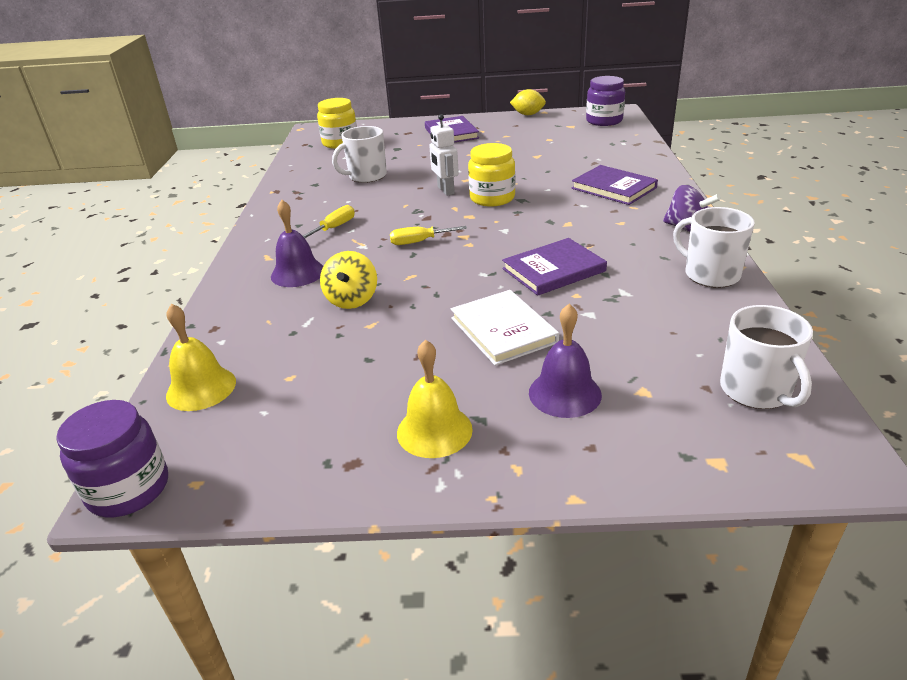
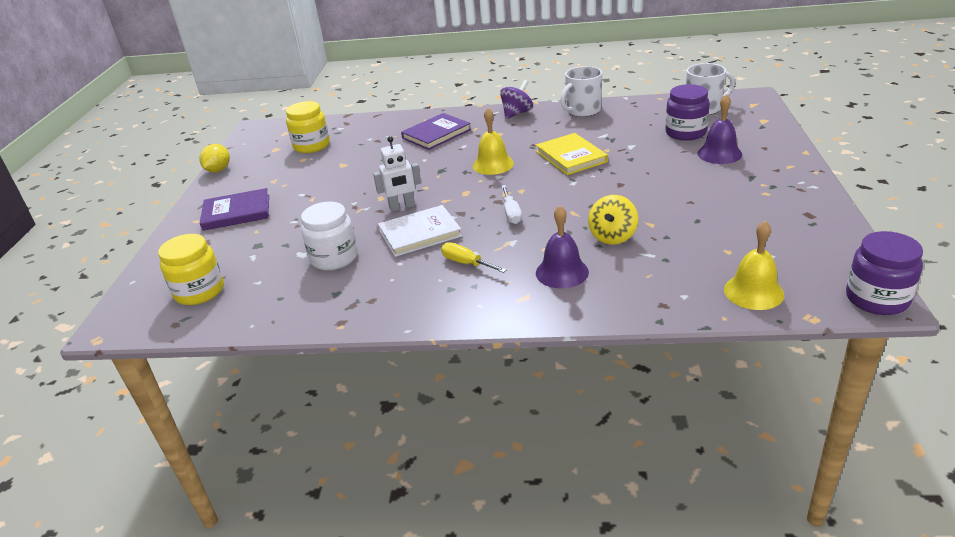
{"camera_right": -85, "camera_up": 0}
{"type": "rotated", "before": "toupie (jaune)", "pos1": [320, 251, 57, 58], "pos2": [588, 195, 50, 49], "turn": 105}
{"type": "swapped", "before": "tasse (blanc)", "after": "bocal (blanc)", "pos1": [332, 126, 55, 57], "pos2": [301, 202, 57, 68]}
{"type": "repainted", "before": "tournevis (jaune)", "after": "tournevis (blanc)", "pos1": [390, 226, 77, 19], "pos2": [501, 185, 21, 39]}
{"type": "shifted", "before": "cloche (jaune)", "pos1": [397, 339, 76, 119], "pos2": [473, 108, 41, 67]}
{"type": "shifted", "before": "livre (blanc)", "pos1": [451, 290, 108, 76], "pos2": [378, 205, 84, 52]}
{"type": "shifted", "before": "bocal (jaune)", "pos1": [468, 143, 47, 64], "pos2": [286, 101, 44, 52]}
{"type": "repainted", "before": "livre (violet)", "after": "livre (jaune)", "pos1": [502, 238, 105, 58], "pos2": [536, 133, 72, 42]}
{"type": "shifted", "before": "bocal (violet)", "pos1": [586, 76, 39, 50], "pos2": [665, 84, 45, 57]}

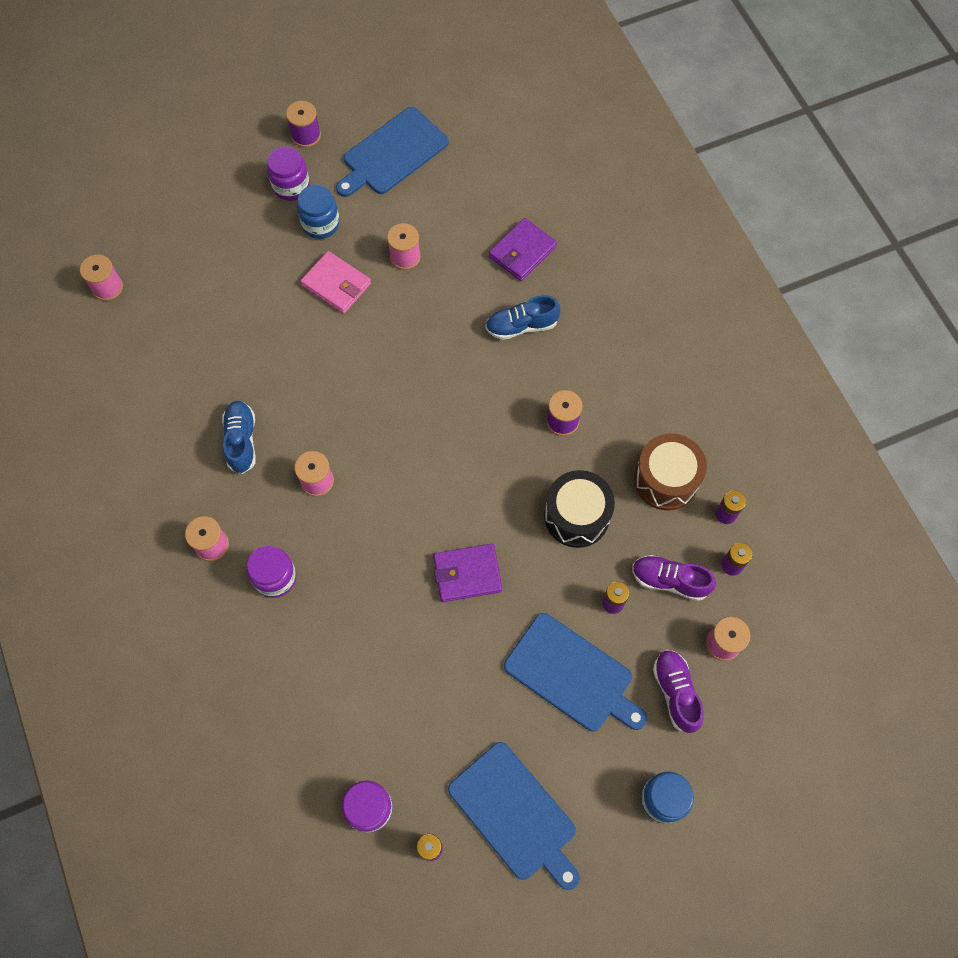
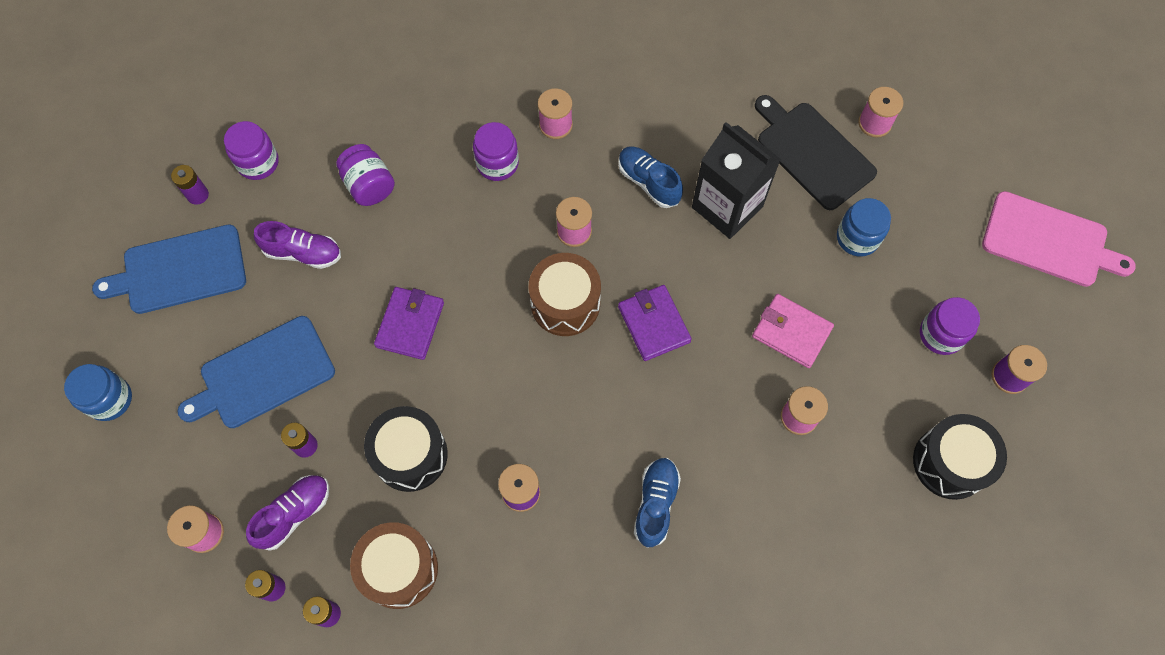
{"camera_right": 115, "camera_up": 0}
{"type": "rotated", "before": "chaussure (bleu)", "pos1": [222, 401, 33, 73], "pos2": [618, 146, 65, 62], "turn": -150}
{"type": "shifted", "before": "bocal (bleu)", "pos1": [297, 185, 43, 54], "pos2": [837, 198, 54, 58]}
{"type": "rotated", "before": "portefeuille (rose)", "pos1": [300, 251, 71, 63], "pos2": [752, 294, 82, 74], "turn": 60}
{"type": "swapped", "before": "planche à découper (bleu)", "after": "tambour (noir)", "pos1": [336, 107, 113, 90], "pos2": [913, 414, 94, 86]}
{"type": "shifted", "before": "portefeuille (violet)", "pos1": [489, 218, 68, 63], "pos2": [618, 285, 74, 76]}
{"type": "shifted", "before": "chaussure (violet)", "pos1": [653, 650, 51, 83], "pos2": [254, 221, 87, 48]}
{"type": "new", "after": "bocal (violet)", "pos2": [336, 144, 59, 62]}
{"type": "new", "after": "tambour (marron)", "pos2": [529, 253, 72, 83]}
{"type": "new", "after": "brique de lait (noir)", "pos2": [692, 122, 89, 117]}
{"type": "new", "after": "planche à découper (noir)", "pos2": [755, 95, 122, 115]}
{"type": "new", "after": "planche à découper (rose)", "pos2": [982, 191, 154, 96]}

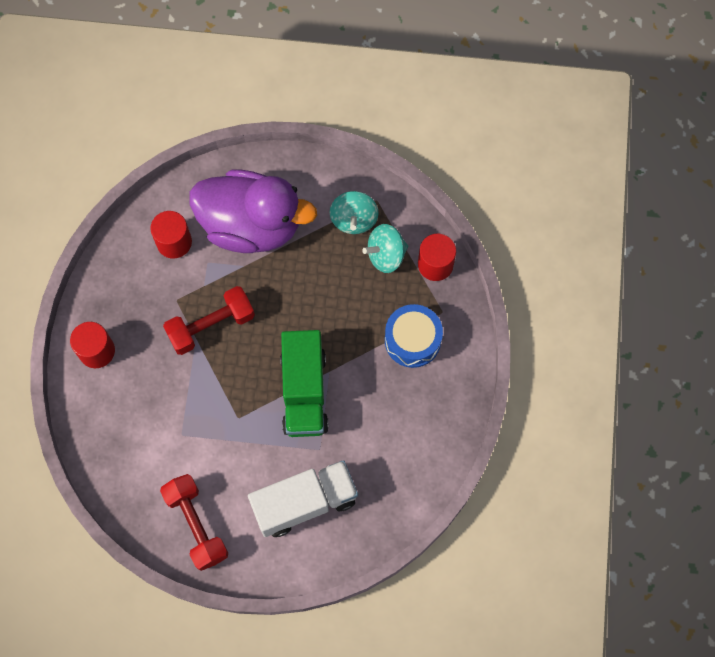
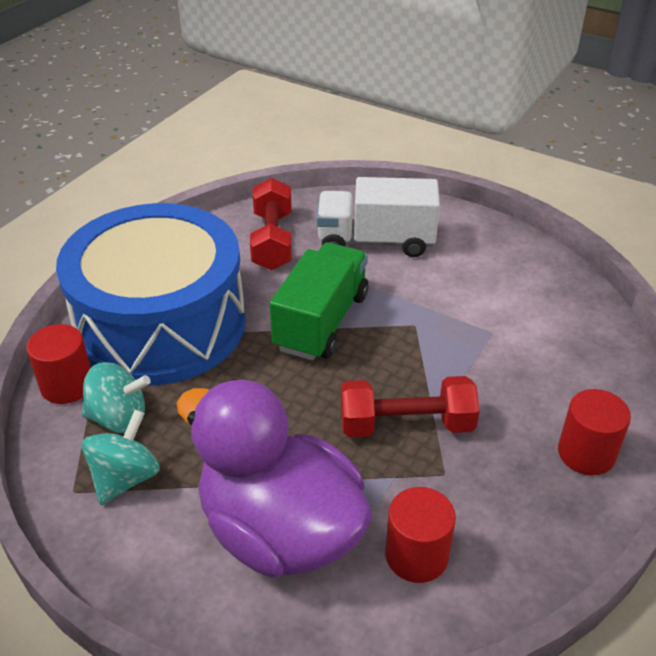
{"camera_right": -155, "camera_up": -30}
{"type": "shifted", "before": "haltère (rouge)", "pos1": [160, 474, 68, 97], "pos2": [250, 178, 42, 92]}
{"type": "scaled", "before": "tambour (bleu)", "pos1": [385, 304, 58, 64], "pos2": [56, 203, 190, 182], "scale": 2.23}

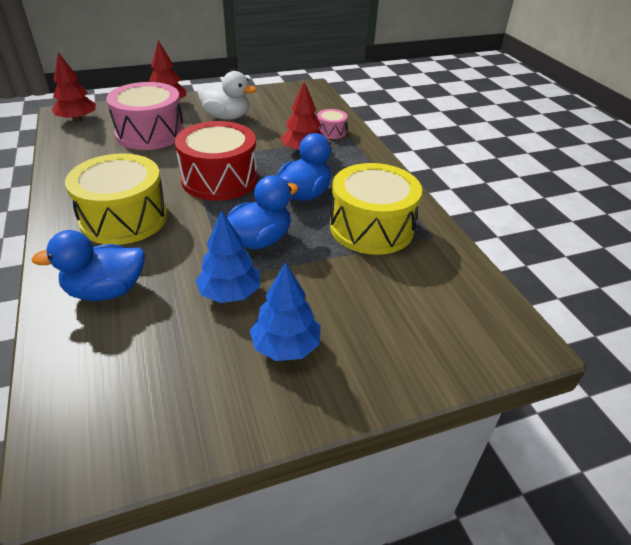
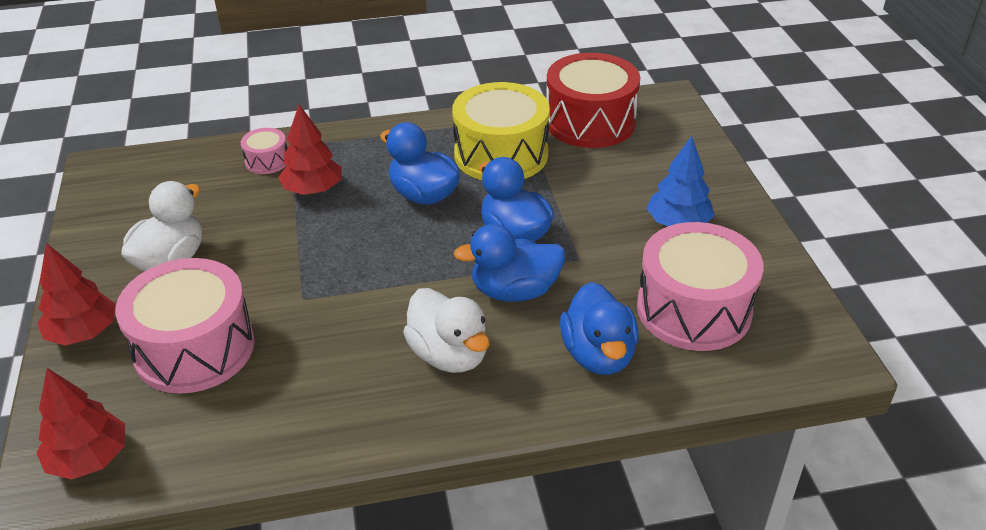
{"camera_right": -80, "camera_up": 0}
{"type": "swapped", "before": "tambour (jaune)", "after": "canard (blanc)", "pos1": [65, 153, 102, 92], "pos2": [403, 288, 87, 85]}
{"type": "shifted", "before": "tambour (rouge)", "pos1": [175, 121, 83, 80], "pos2": [546, 53, 94, 95]}
{"type": "gone", "before": "arbre (bleu)", "pos1": [196, 210, 64, 93]}
{"type": "new", "after": "canard (bleu)", "pos2": [453, 224, 112, 78]}
{"type": "new", "after": "tambour (rose)", "pos2": [637, 222, 127, 129]}

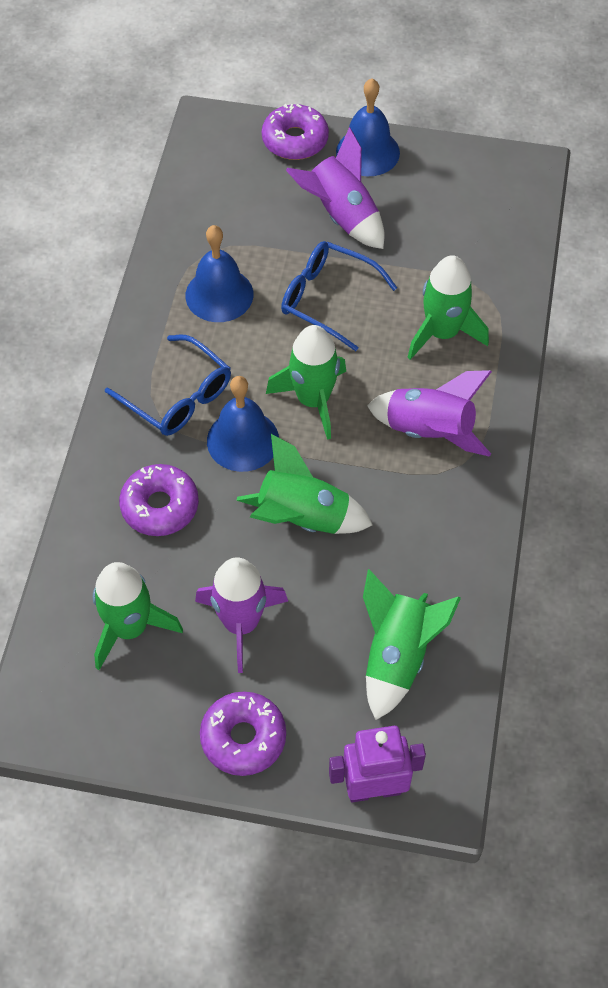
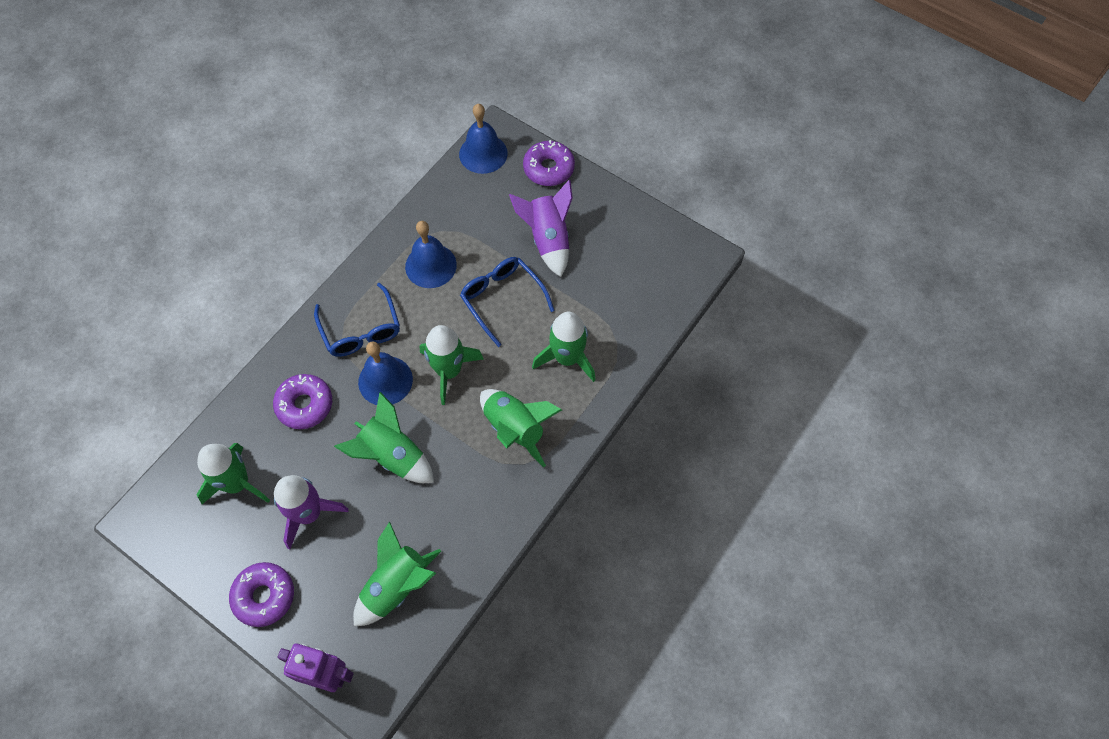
{"camera_right": 25, "camera_up": 5}
{"type": "shifted", "before": "cloche (bleu)", "pos1": [336, 78, 64, 98], "pos2": [459, 104, 49, 70]}
{"type": "repainted", "before": "fusée (violet)", "after": "fusée (vert)", "pos1": [367, 370, 125, 87], "pos2": [480, 389, 82, 79]}

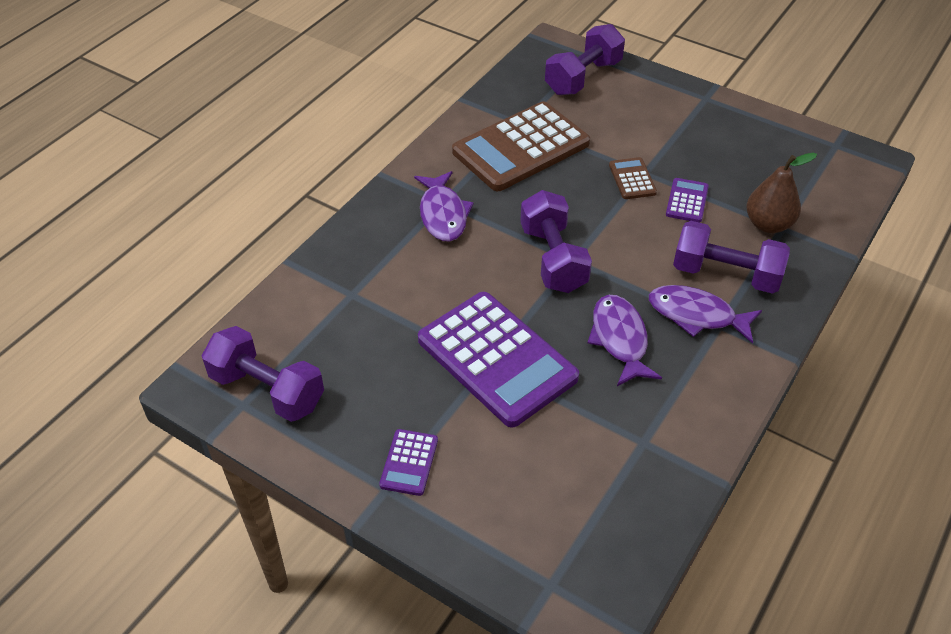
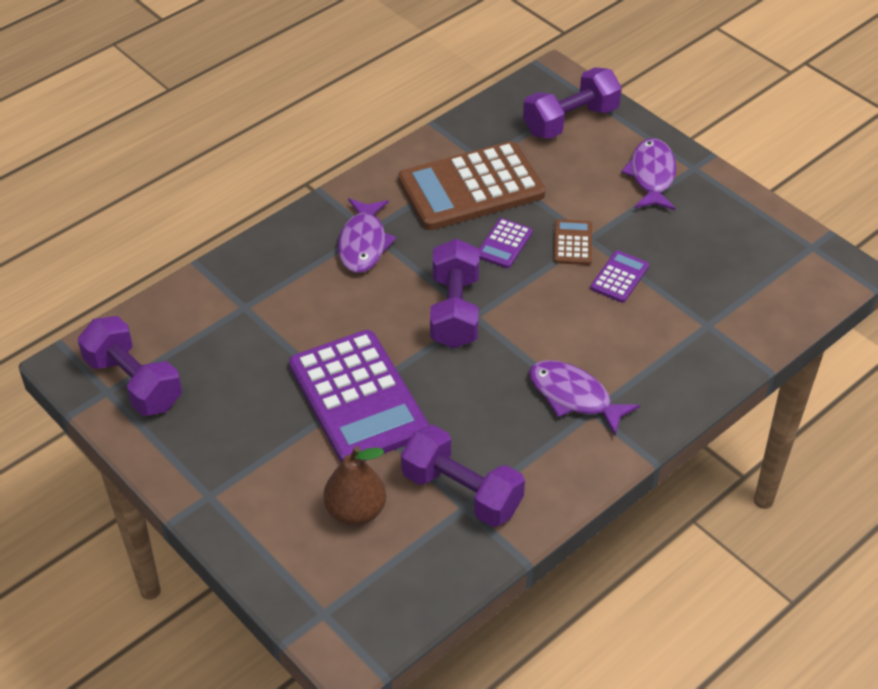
{"camera_right": 15, "camera_up": 0}
{"type": "shifted", "before": "calculatrice (violet)", "pos1": [379, 429, 59, 67], "pos2": [479, 218, 54, 50]}
{"type": "shifted", "before": "poisson (violet)", "pos1": [588, 295, 74, 91], "pos2": [621, 138, 55, 72]}
{"type": "shifted", "before": "haltère (violet)", "pos1": [673, 221, 117, 73], "pos2": [401, 425, 124, 102]}
{"type": "shifted", "before": "poire (marron)", "pos1": [746, 153, 71, 80], "pos2": [323, 446, 63, 80]}

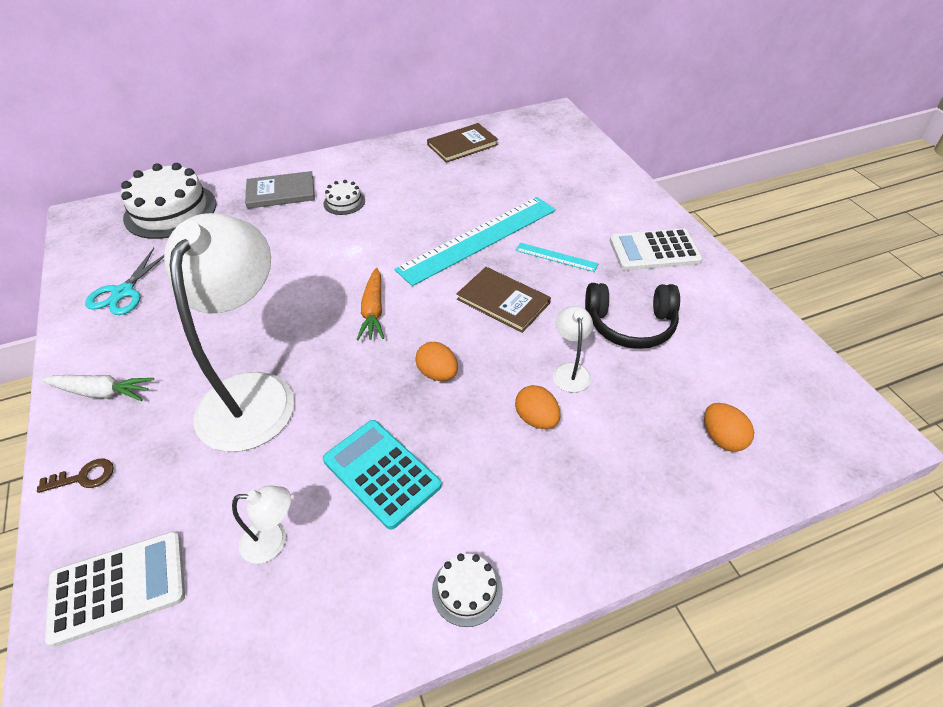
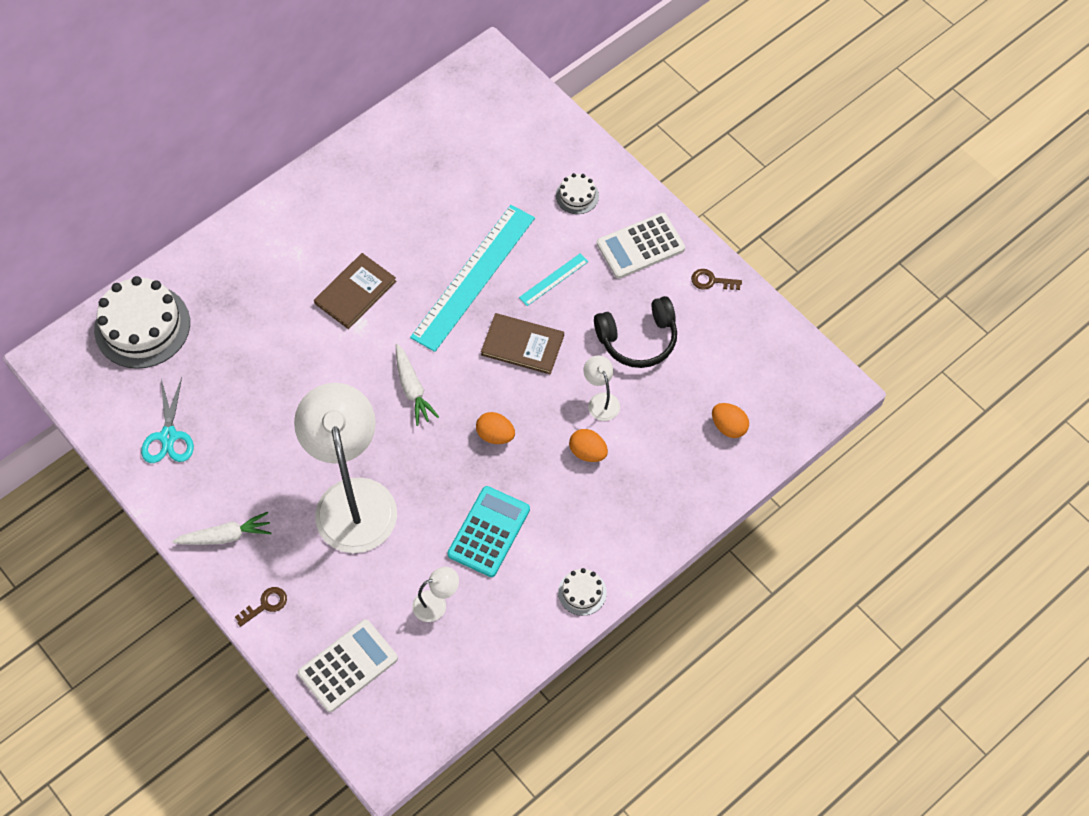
{"camera_right": -20, "camera_up": 15}
{"type": "gone", "before": "livre (gris)", "pos1": [245, 171, 70, 38]}
{"type": "shifted", "before": "gâteau (blanc)", "pos1": [323, 180, 42, 35], "pos2": [556, 173, 43, 41]}
{"type": "rotated", "before": "calculatrice (turquoise)", "pos1": [323, 420, 119, 110], "pos2": [447, 486, 83, 91], "turn": 90}
{"type": "repainted", "before": "carotte (orange)", "after": "carotte (blanc)", "pos1": [356, 268, 28, 72], "pos2": [396, 344, 43, 82]}
{"type": "shifted", "before": "livre (marron)", "pos1": [427, 123, 71, 40], "pos2": [314, 253, 82, 76]}
{"type": "rotated", "before": "règle (turquoise)", "pos1": [515, 243, 84, 29], "pos2": [519, 254, 69, 52], "turn": -45}
{"type": "new", "after": "clé (marron)", "pos2": [691, 269, 51, 21]}

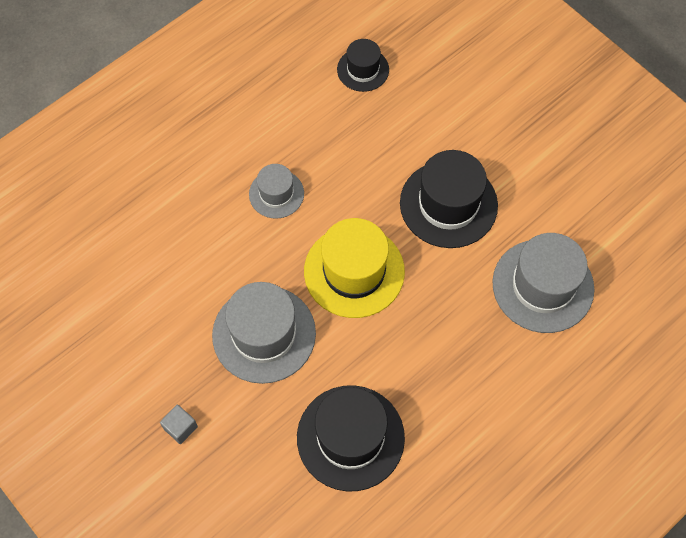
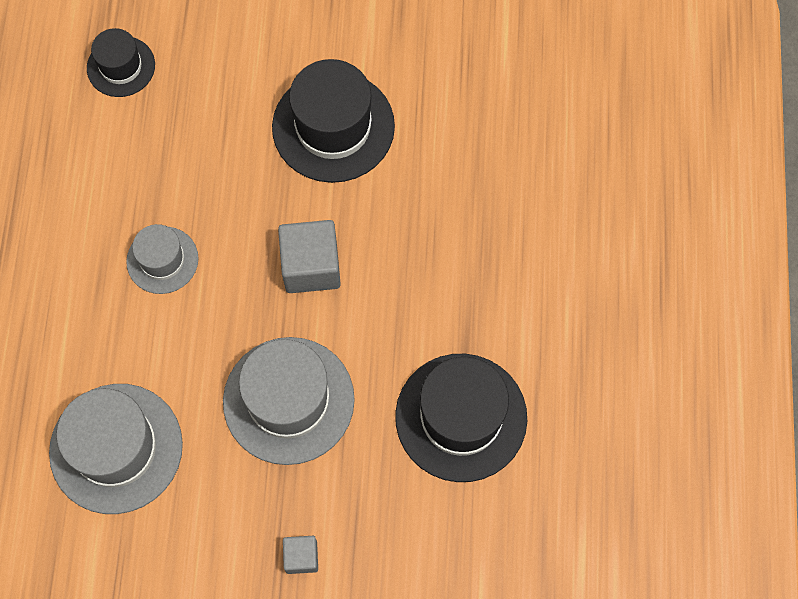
{"camera_right": -45, "camera_up": 5}
{"type": "swapped", "before": "chapeau (jaune)", "after": "cube (gris)", "pos1": [304, 218, 101, 100], "pos2": [278, 220, 63, 73]}
{"type": "shifted", "before": "chapeau (gris)", "pos1": [493, 233, 102, 100], "pos2": [49, 384, 134, 130]}

